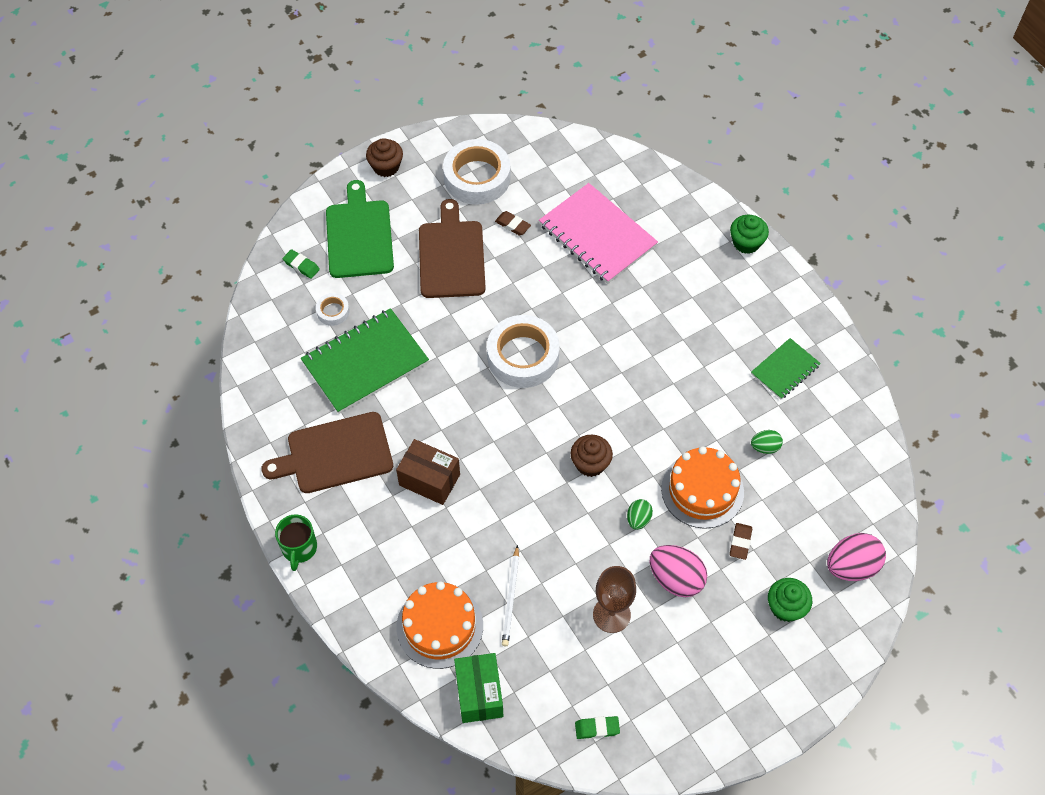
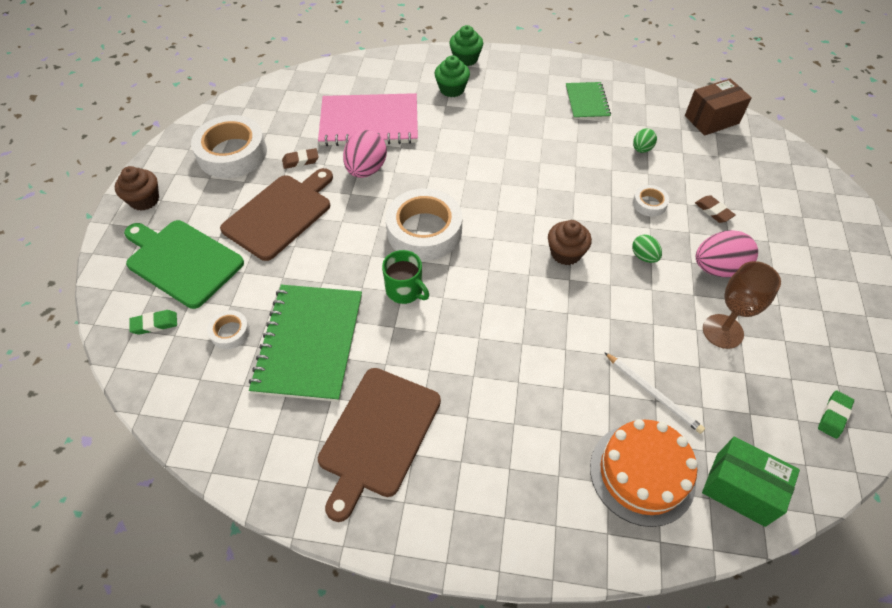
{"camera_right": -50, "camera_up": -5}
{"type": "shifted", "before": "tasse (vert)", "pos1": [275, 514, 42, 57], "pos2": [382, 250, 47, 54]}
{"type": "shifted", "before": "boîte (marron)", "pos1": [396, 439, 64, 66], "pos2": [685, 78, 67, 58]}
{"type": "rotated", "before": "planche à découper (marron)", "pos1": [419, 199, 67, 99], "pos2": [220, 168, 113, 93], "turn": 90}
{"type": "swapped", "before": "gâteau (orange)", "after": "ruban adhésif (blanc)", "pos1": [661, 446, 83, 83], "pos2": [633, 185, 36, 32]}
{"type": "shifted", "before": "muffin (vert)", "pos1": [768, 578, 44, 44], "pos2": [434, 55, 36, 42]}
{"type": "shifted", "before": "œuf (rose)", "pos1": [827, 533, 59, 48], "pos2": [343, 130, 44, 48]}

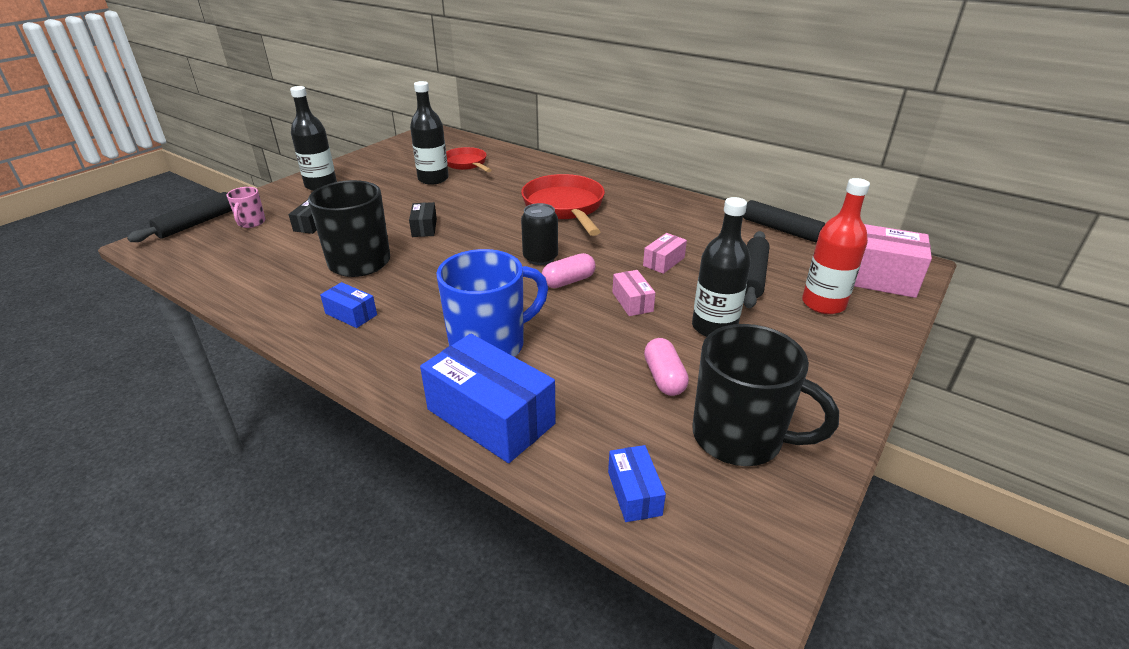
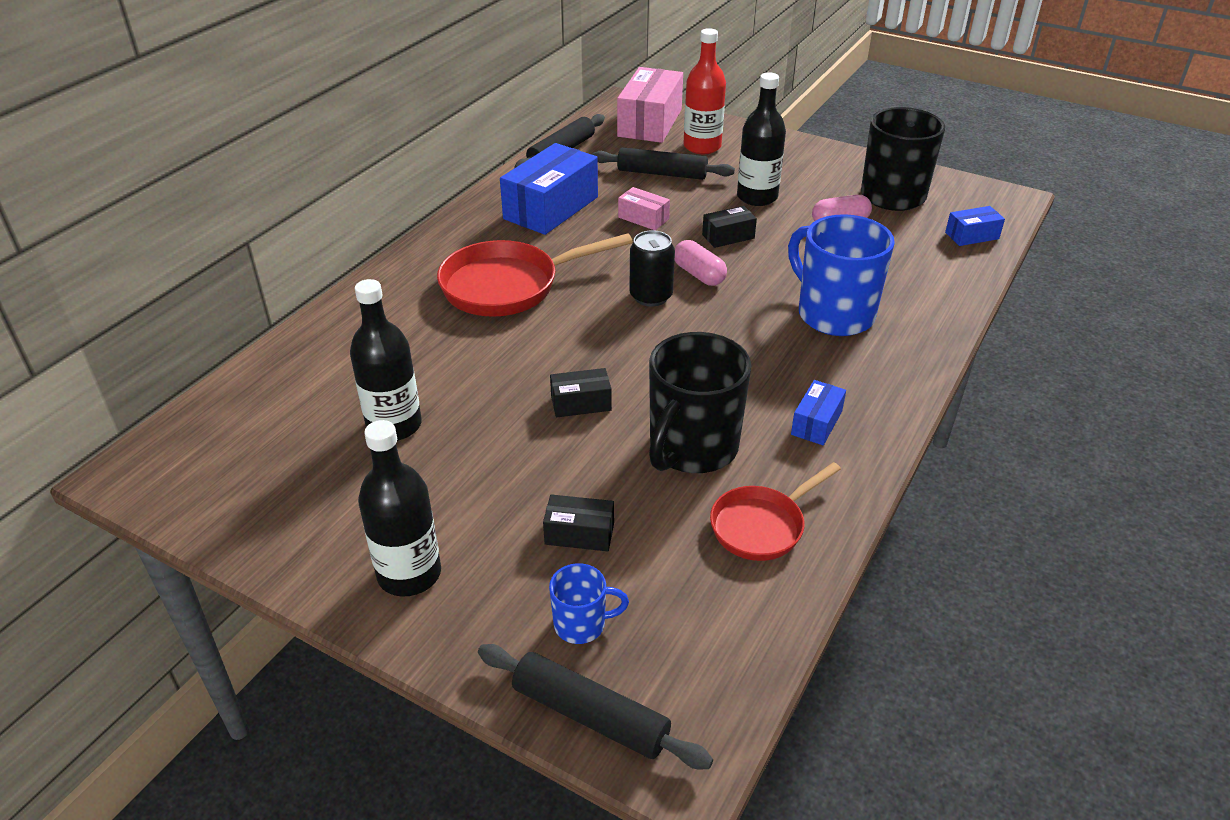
{"camera_right": -95, "camera_up": 5}
{"type": "repainted", "before": "tasse (rose)", "after": "tasse (bleu)", "pos1": [226, 187, 40, 41], "pos2": [549, 563, 80, 81]}
{"type": "shifted", "before": "boîte (bleu)", "pos1": [420, 334, 136, 129], "pos2": [500, 143, 98, 92]}
{"type": "shifted", "before": "poêle (rouge)", "pos1": [446, 147, 46, 25], "pos2": [710, 462, 131, 99]}
{"type": "repainted", "before": "boîte (rose)", "after": "boîte (noir)", "pos1": [612, 270, 44, 46], "pos2": [702, 206, 55, 42]}

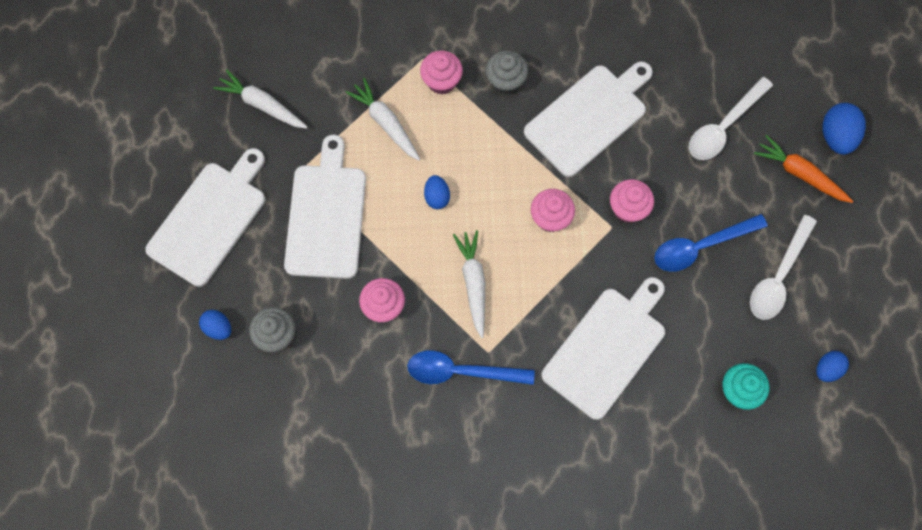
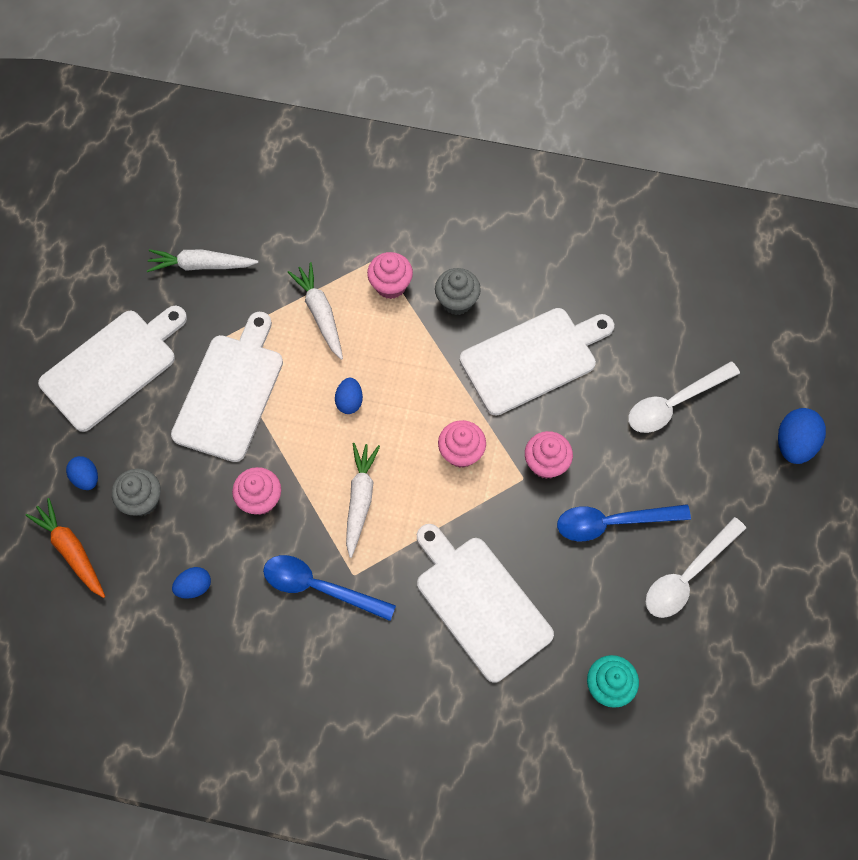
{"camera_right": 15, "camera_up": -5}
{"type": "rotated", "before": "carotte (blanc)", "pos1": [213, 69, 95, 60], "pos2": [147, 249, 111, 23], "turn": -45}
{"type": "rotated", "before": "planche à découper (blanc)", "pos1": [541, 277, 124, 143], "pos2": [417, 524, 137, 159], "turn": -90}
{"type": "shifted", "before": "carotte (orange)", "pos1": [754, 135, 99, 68], "pos2": [25, 498, 80, 100]}
{"type": "shifted", "before": "œuf (bleu)", "pos1": [816, 351, 33, 31], "pos2": [172, 567, 39, 32]}

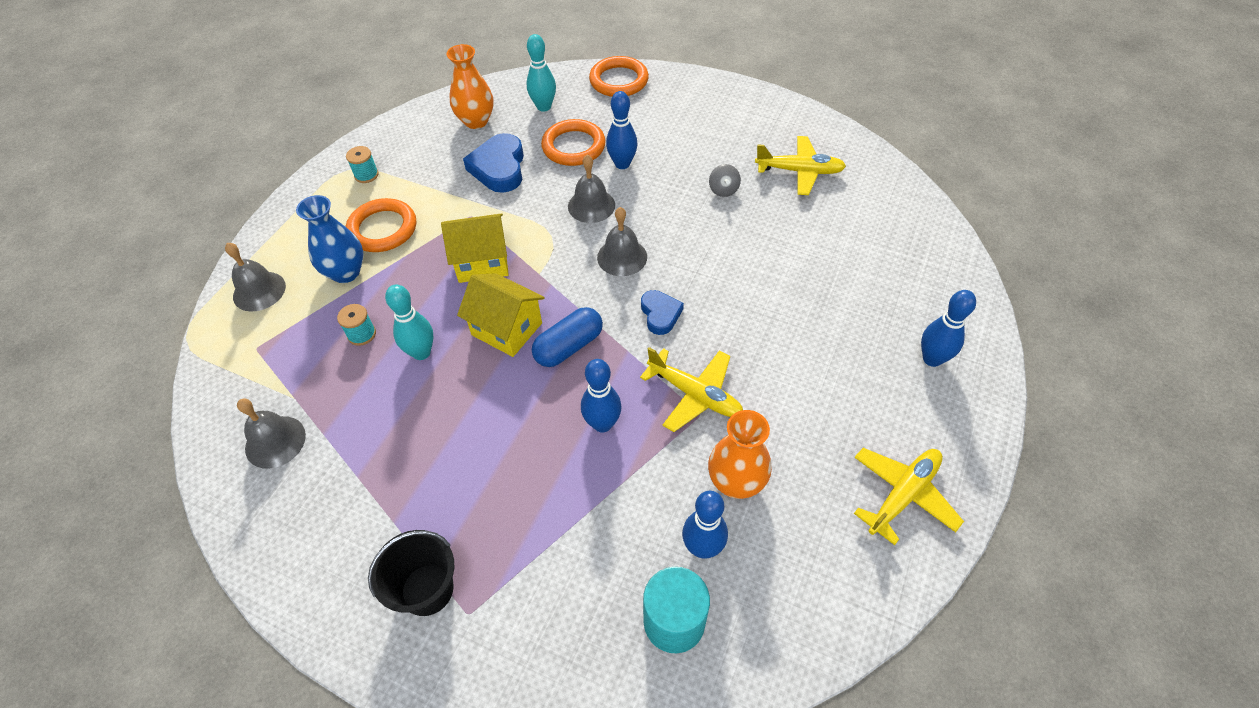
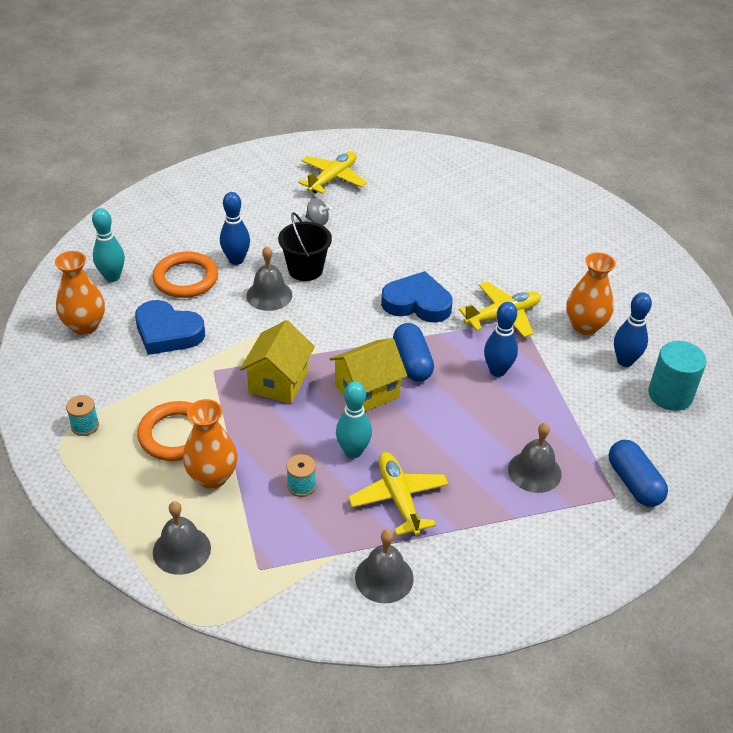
{"camera_right": -65, "camera_up": -10}
{"type": "repainted", "before": "vase (bleu)", "after": "vase (orange)", "pos1": [296, 195, 68, 88], "pos2": [183, 399, 55, 90]}
{"type": "shifted", "before": "seau (noir)", "pos1": [368, 530, 86, 86], "pos2": [278, 212, 54, 69]}
{"type": "gone", "before": "anneau (orange)", "pos1": [589, 56, 60, 41]}
{"type": "shifted", "before": "cloche (gris)", "pos1": [597, 207, 50, 69], "pos2": [508, 423, 54, 70]}
{"type": "scaled", "before": "cœur (bleu)", "pos1": [641, 290, 43, 45], "pos2": [381, 271, 72, 51], "scale": 1.65}
{"type": "shifted", "before": "avion (jaune)", "pos1": [854, 448, 110, 97], "pos2": [348, 452, 101, 84]}
{"type": "gone", "before": "quille (bleu)", "pos1": [921, 290, 55, 77]}
{"type": "new", "after": "gélule (bleu)", "pos2": [609, 440, 59, 67]}

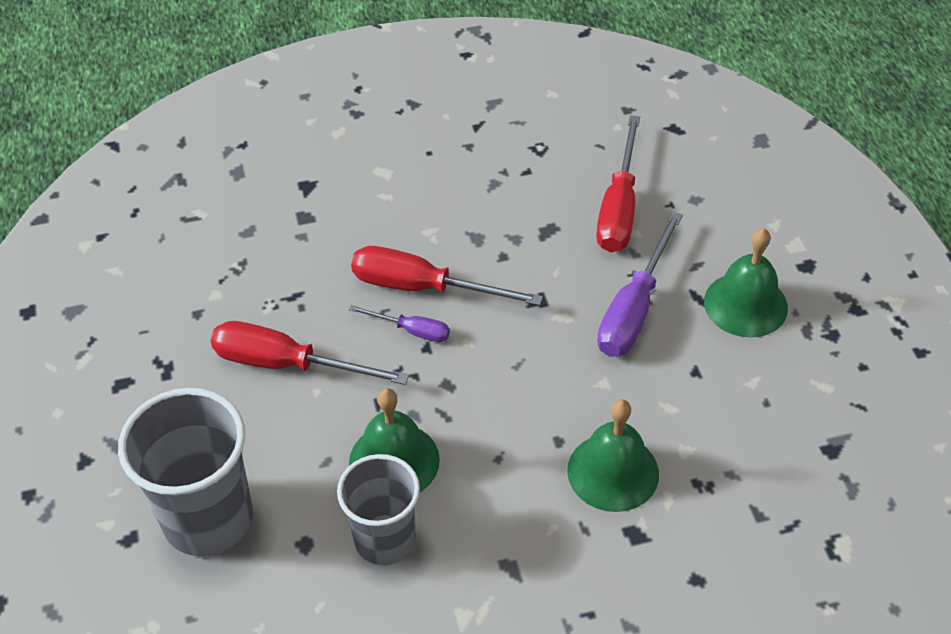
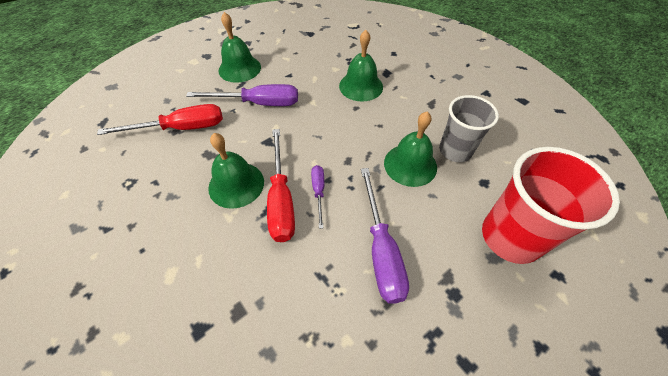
{"camera_right": -115, "camera_up": 5}
{"type": "repainted", "before": "gobelet (gris)", "after": "gobelet (rouge)", "pos1": [118, 388, 135, 168], "pos2": [482, 147, 138, 117]}
{"type": "repainted", "before": "tournevis (rouge)", "after": "tournevis (violet)", "pos1": [211, 321, 198, 64], "pos2": [361, 168, 48, 136]}
{"type": "new", "after": "cloche (vert)", "pos2": [208, 133, 56, 76]}

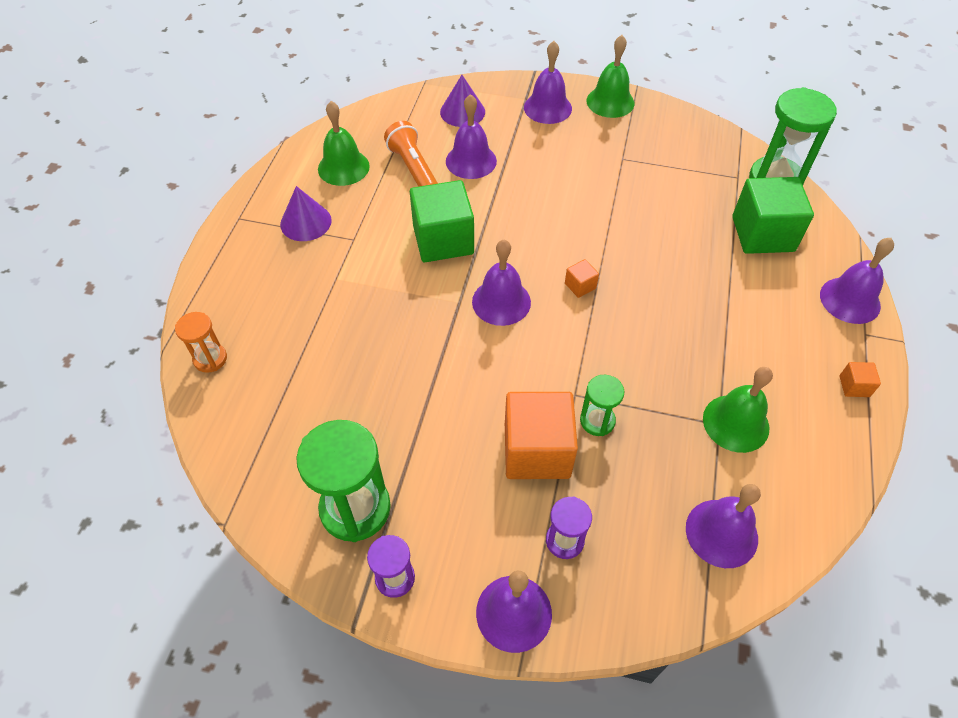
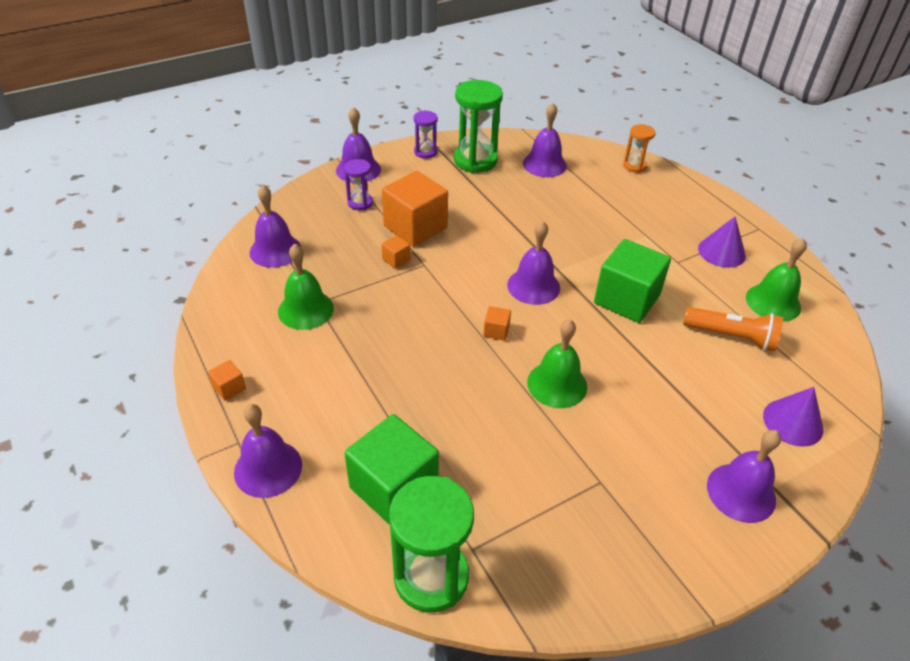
{"camera_right": 135, "camera_up": -10}
{"type": "shifted", "before": "cloche (violet)", "pos1": [446, 94, 51, 85], "pos2": [523, 103, 44, 74]}
{"type": "swapped", "before": "sablier (vert)", "after": "cube (orange)", "pos1": [580, 375, 44, 61], "pos2": [381, 235, 30, 34]}
{"type": "shifted", "before": "cloche (vert)", "pos1": [586, 35, 48, 83], "pos2": [527, 319, 60, 89]}

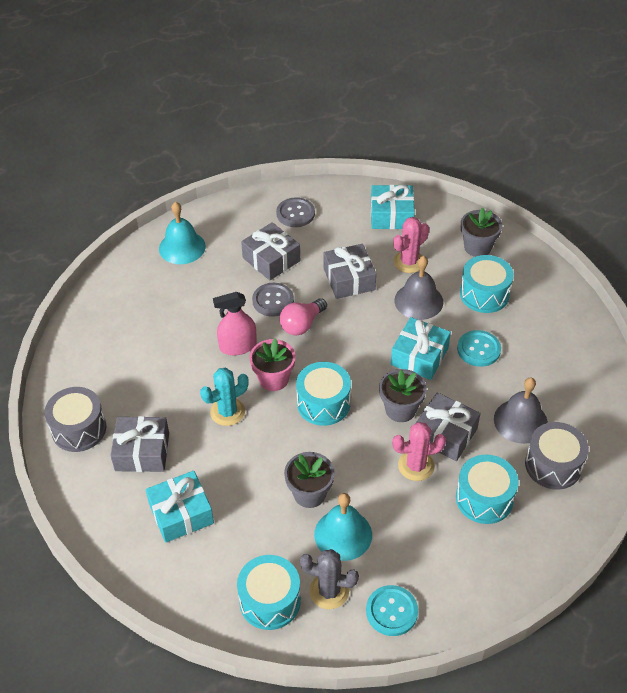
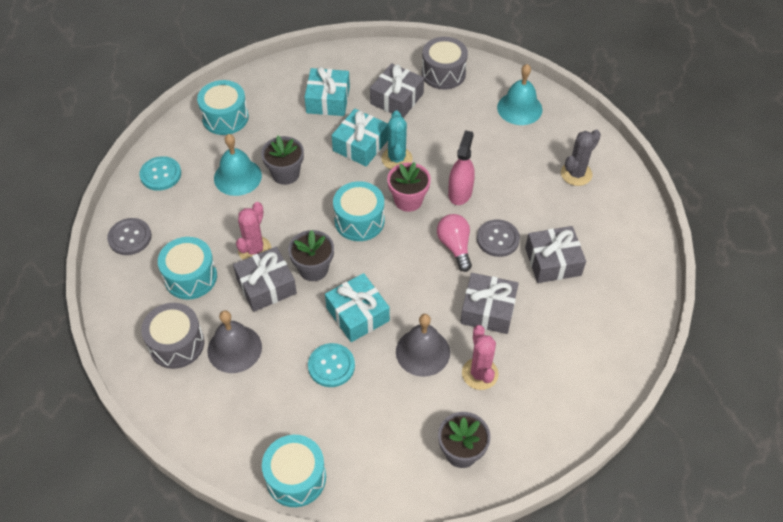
{"camera_right": 120, "camera_up": 5}
{"type": "shifted", "before": "cloche (turquoise)", "pos1": [159, 202, 47, 62], "pos2": [497, 64, 45, 61]}
{"type": "shifted", "before": "bouton (gris)", "pos1": [276, 197, 39, 30], "pos2": [107, 218, 45, 37]}
{"type": "shifted", "before": "cactus (gris)", "pos1": [300, 549, 59, 60], "pos2": [561, 130, 40, 56]}
{"type": "shifted", "before": "cadeau (turquoise)", "pos1": [371, 185, 44, 44], "pos2": [332, 109, 56, 57]}
{"type": "shifted", "before": "tambour (turquoise)", "pos1": [460, 255, 54, 58], "pos2": [262, 435, 64, 72]}

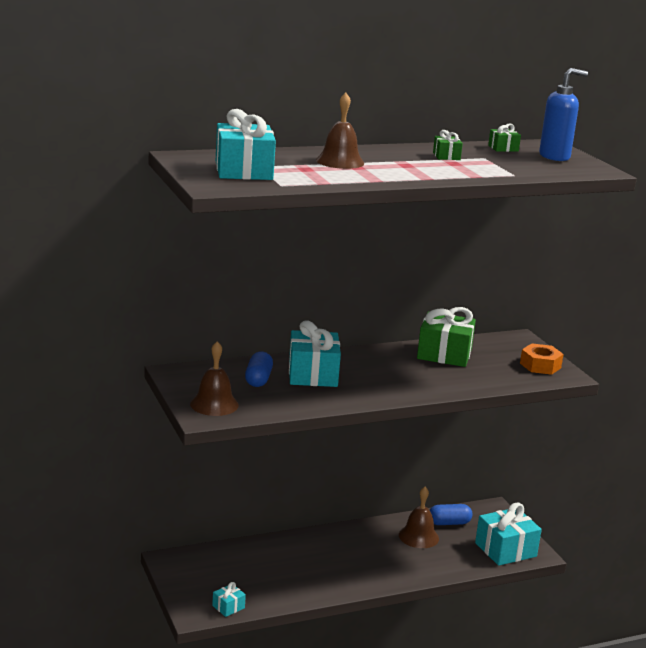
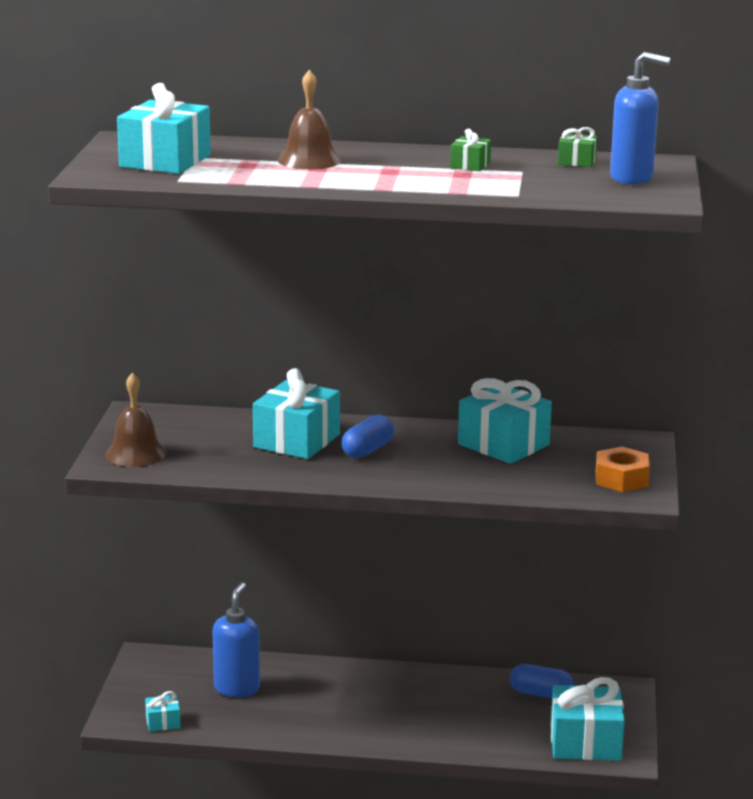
{"camera_right": 30, "camera_up": 0}
{"type": "shifted", "before": "gélule (bleu)", "pos1": [245, 351, 28, 36], "pos2": [341, 415, 53, 43]}
{"type": "gone", "before": "cloche (marron)", "pos1": [399, 487, 40, 61]}
{"type": "repainted", "before": "cadeau (vert)", "after": "cadeau (turquoise)", "pos1": [417, 307, 59, 60], "pos2": [458, 378, 94, 86]}
{"type": "new", "after": "distributeur de savon (bleu)", "pos2": [213, 582, 47, 115]}

